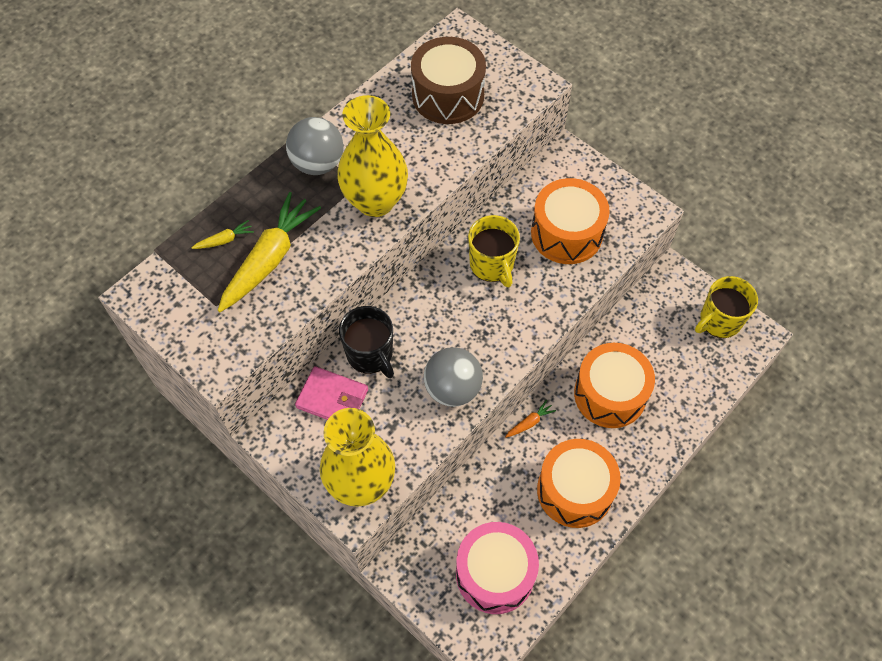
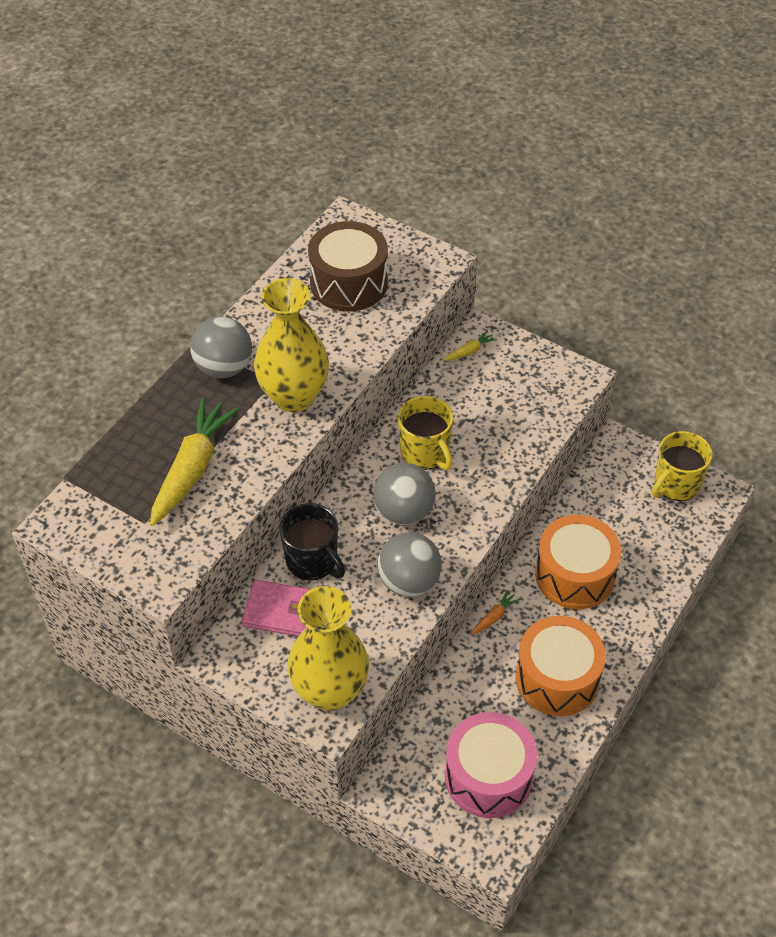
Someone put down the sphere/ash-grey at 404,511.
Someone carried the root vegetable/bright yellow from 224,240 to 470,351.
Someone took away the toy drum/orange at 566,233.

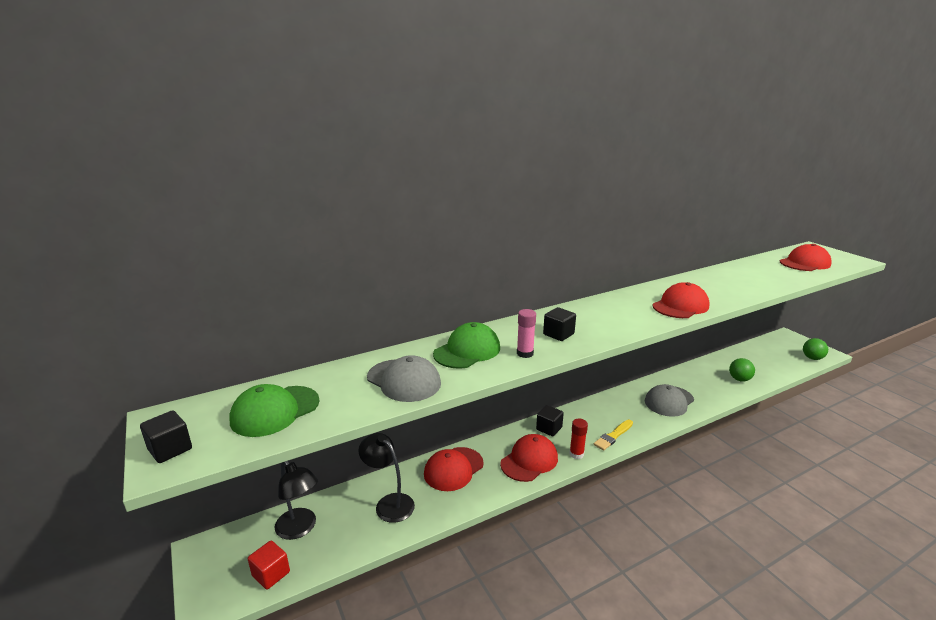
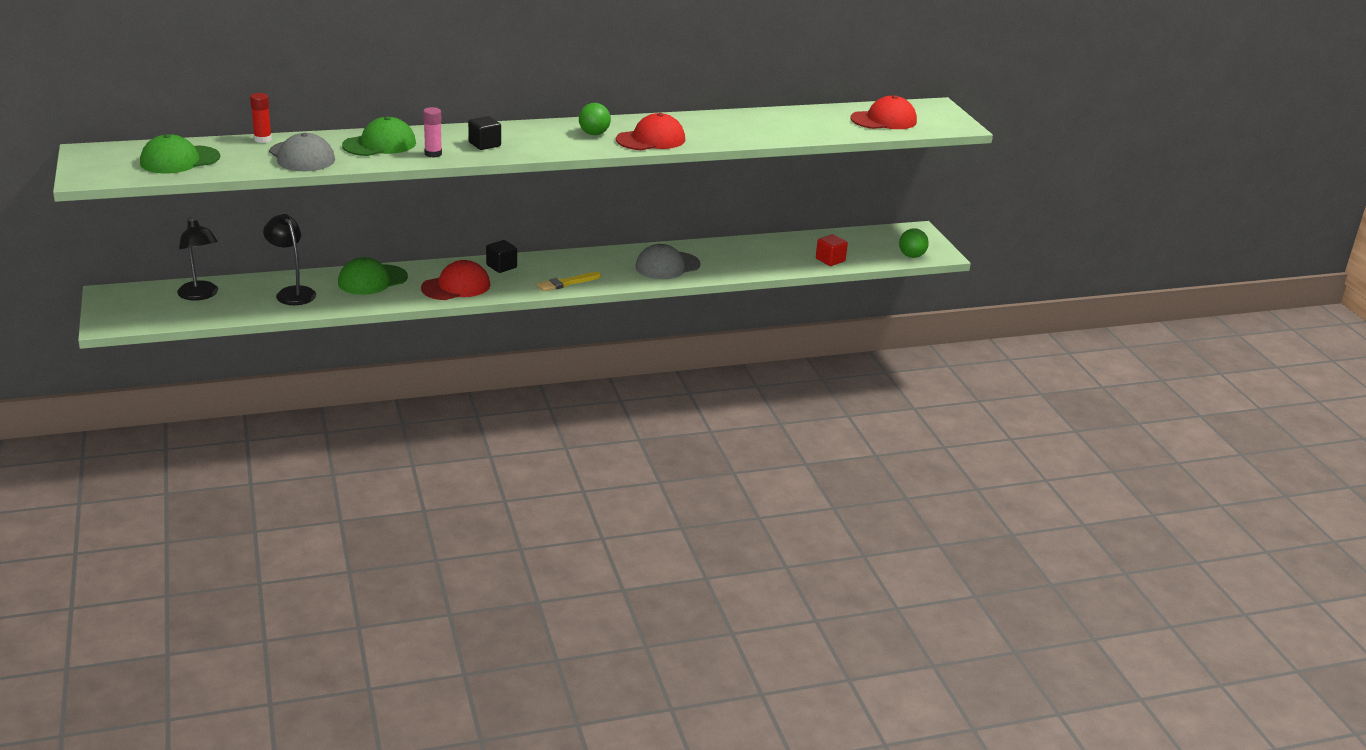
Someone carried the stick of glue/red from 576,454 to 263,139.
Someone repainted the baseball cap/red at 453,469, which became the baseball cap/leaf-green at 372,280.
Someone carried the sphere/leaf-green from 739,379 to 594,134.
Someone carried the solid cube/red from 271,574 to 830,260.
Someone took away the solid cube/ebony at 170,449.

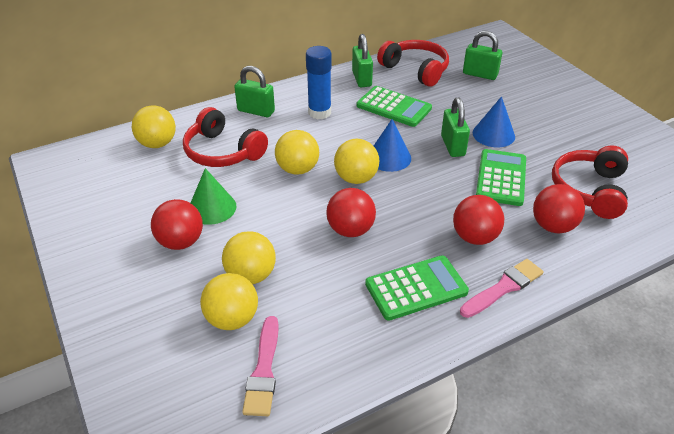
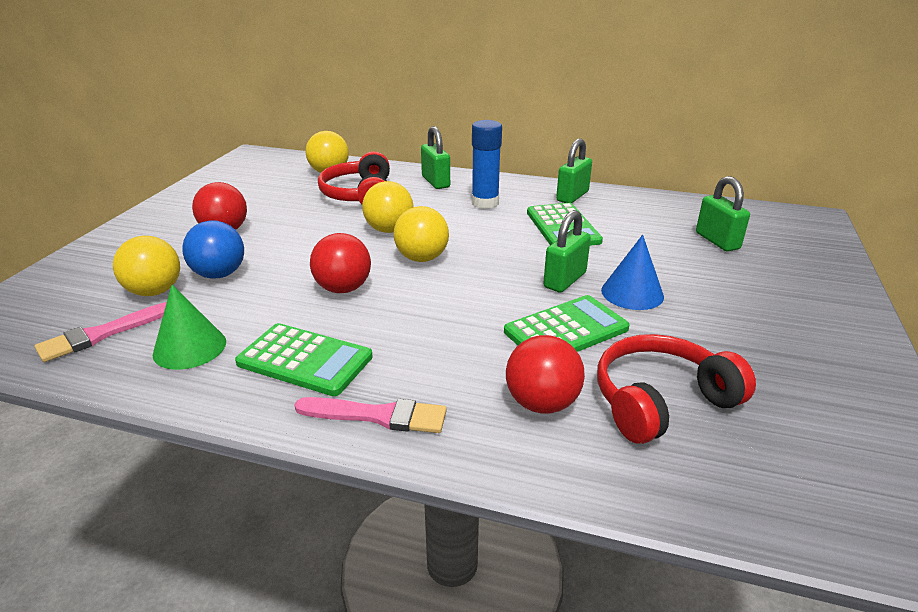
Someone carried the cone/leaf-green from 212,208 to 189,347.
Someone repainted the sphere/bright yellow at 251,275, which became the sphere/blue at 219,274.
Someone took away the cone/blue at 389,157.
Someone took away the headset/red at 416,70.
Someone took away the sphere/red at 474,237.

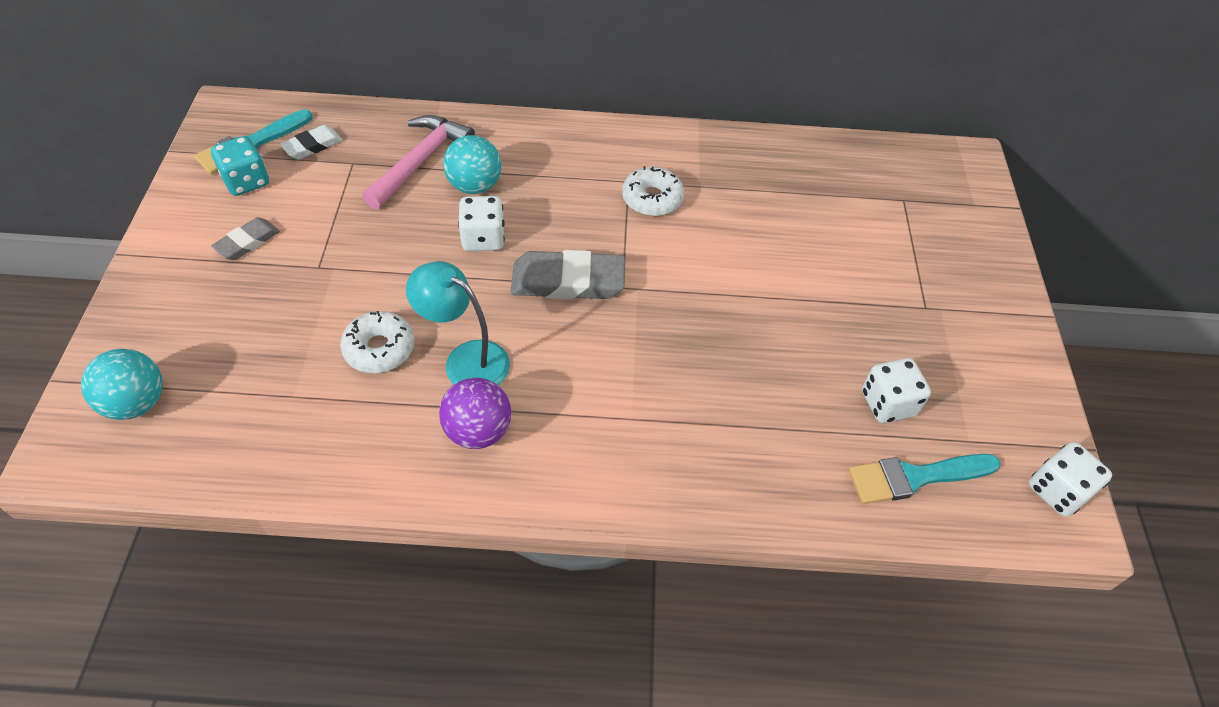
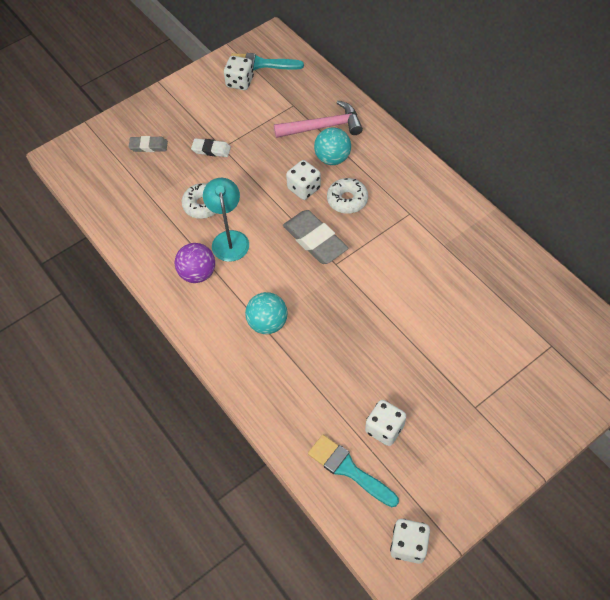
Someone carried the eraser/ash-grey from 247,242 to 148,146.
Someone carried the eraser/white from 312,146 to 211,150.
Someone repainted the dice/turquoise at 246,181, which became the dice/white at 240,82.
Someone carried the sphere/turquoise from 136,403 to 267,323.
Someone carried the doughnut/white from 652,199 to 347,200.

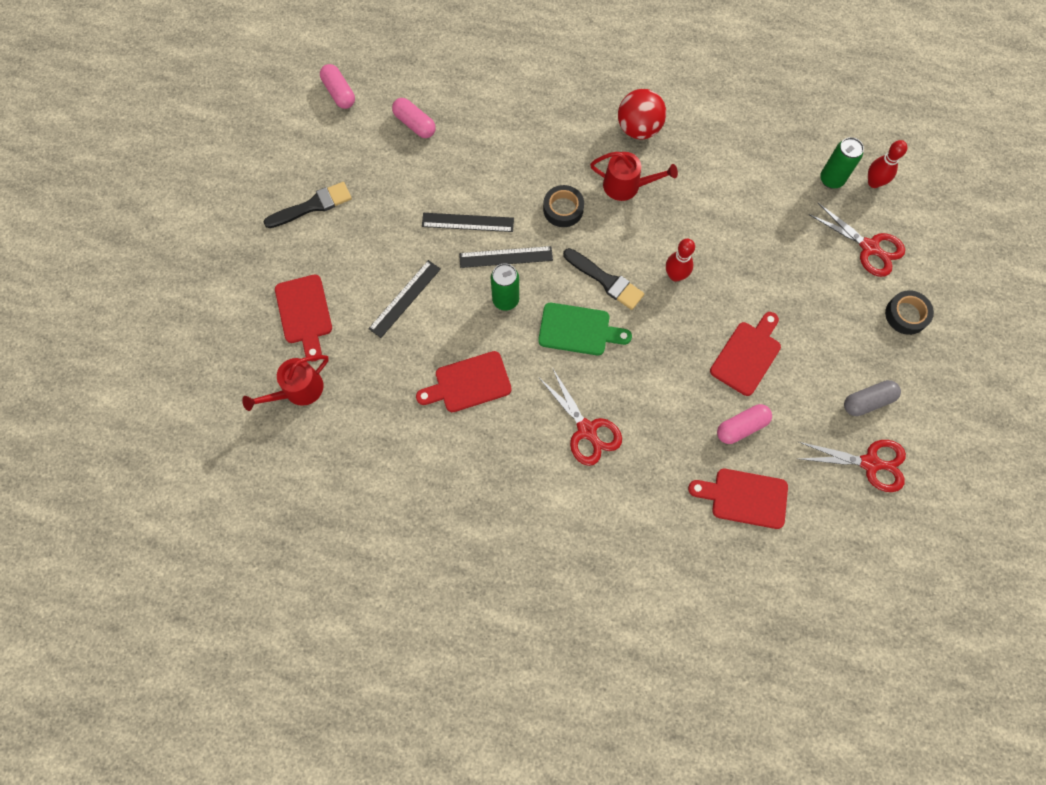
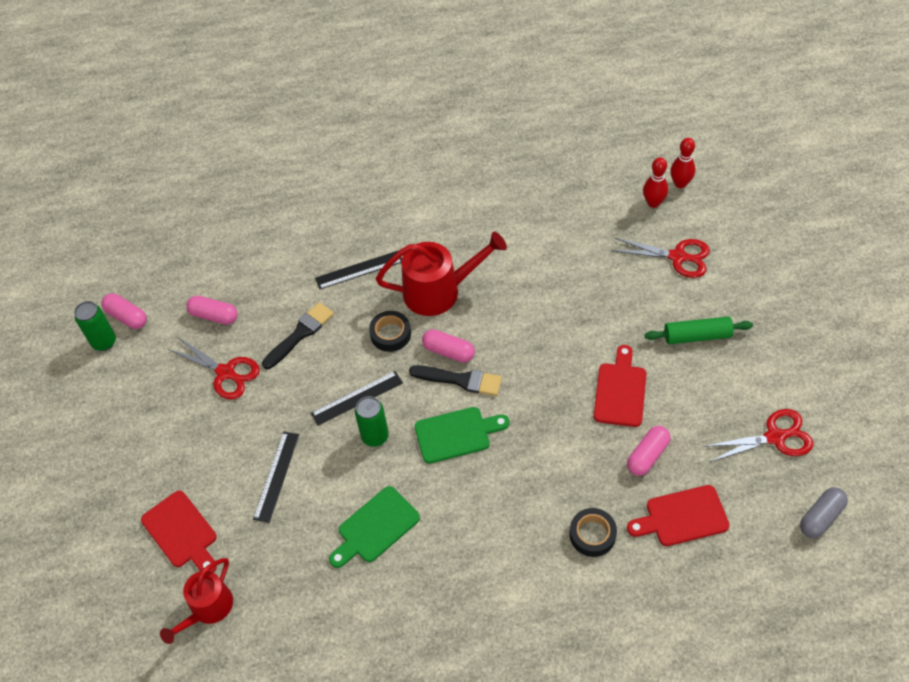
Someone carried the soda can/leaf-green from 831,179 to 104,342.
Someone carried the pair of scissors/red from 587,430 to 226,373.
Someone carried the paint brush/ebony from 312,206 to 300,334.
Someone carried the measuring stick/ebony from 467,222 to 359,270.
Someone repainted the chopping board/red at 468,383, which became the chopping board/leaf-green at 375,527.
Someone scaled the watering can/red at 627,186 by 1.54.
Someone put down the pill shape/rosy at 448,351.
Someone carried the tape/ebony from 906,315 to 592,535.
Someone put down the dough roller/leaf-green at 697,336.
Someone carried the tenpin/red from 675,275 to 680,183.
Someone carried the pill shape/ash-grey from 867,401 to 821,517.
Someone took away the sphere/red at 638,128.

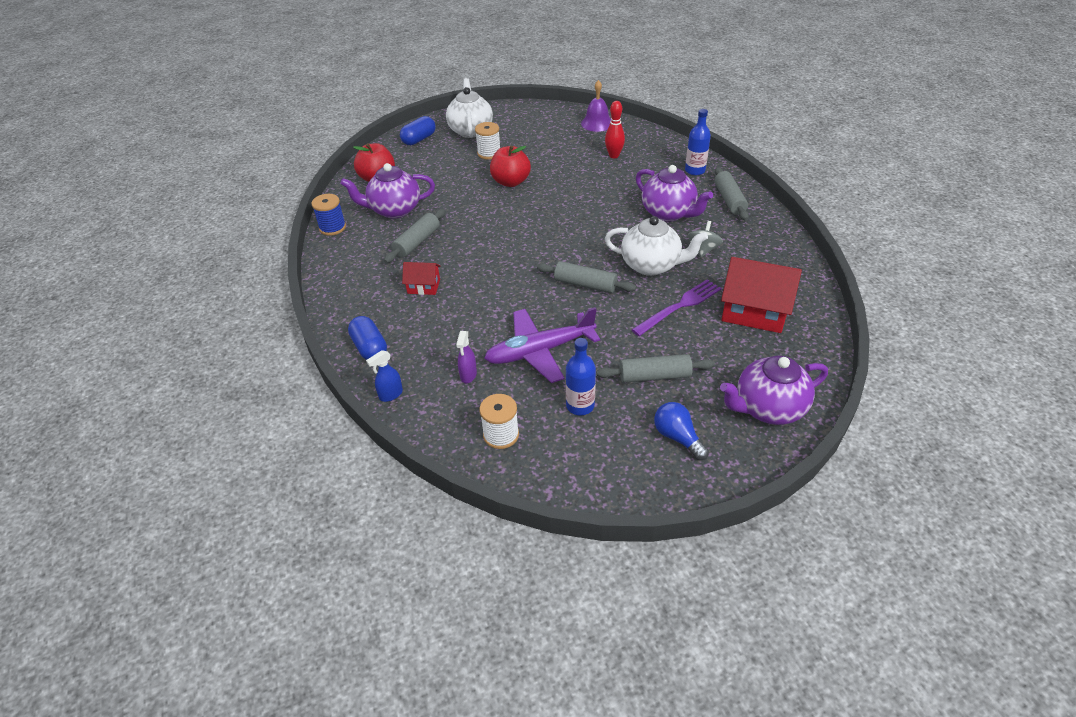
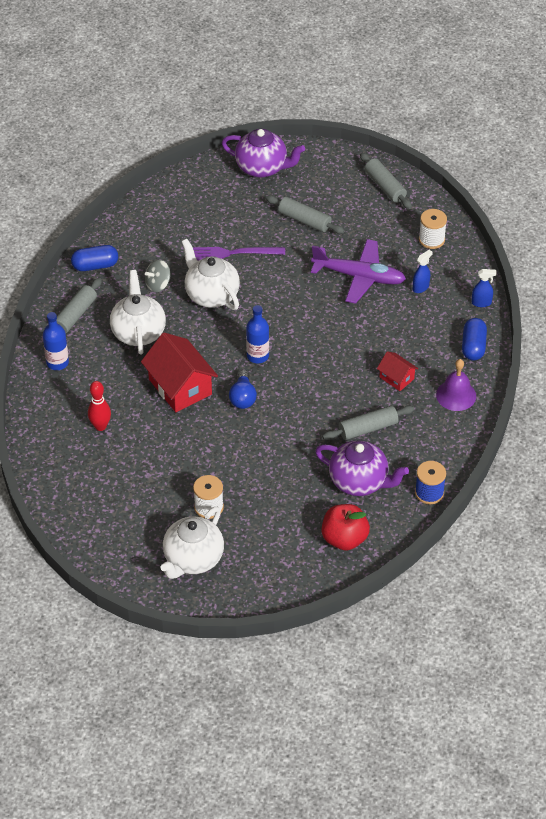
Someone carried the pill shape/blue from 419,139 to 95,265.
Someone repainted the tea pot/violet at 669,213, which became the tea pot/white at 138,332.
Someone carried the toy house/red from 754,312 to 180,387.
Someone carried the bulb/blue from 677,437 to 243,397.
Someone carried the bottle/blue from 580,405 to 257,356.
Someone carried the dough roller/ash-grey from 585,285 to 385,186.
Someone repainted the spray bottle/violet at 468,375, which became the spray bottle/blue at 421,287.
Someone carried the bell/violet from 597,123 to 456,395.
Someone took away the apple/red at 511,182.

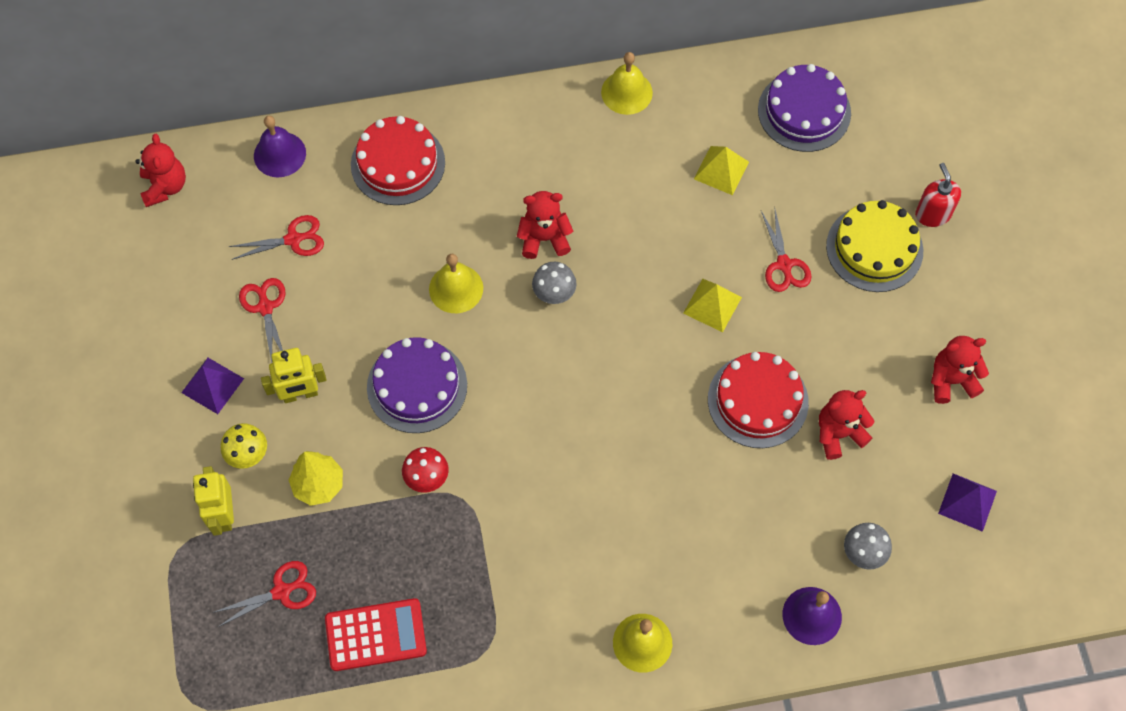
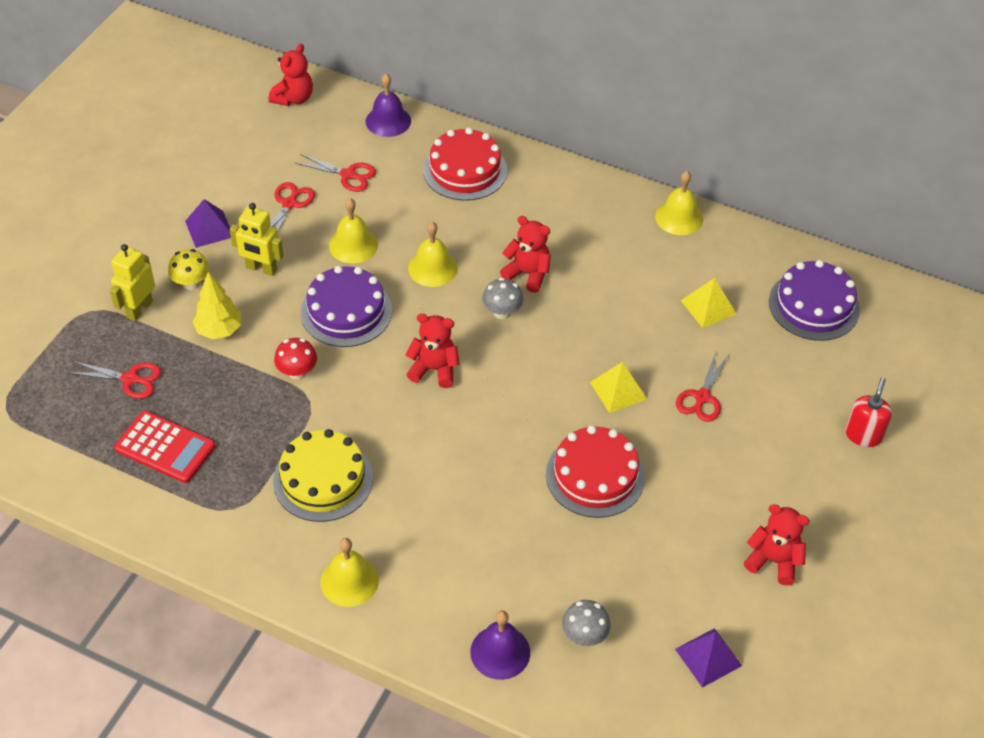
Someone carried the layer cake/bright yellow from 874,248 to 323,479.
Someone put down the bell/bright yellow at 353,245.
Someone carried the teddy/red from 838,433 to 434,369.

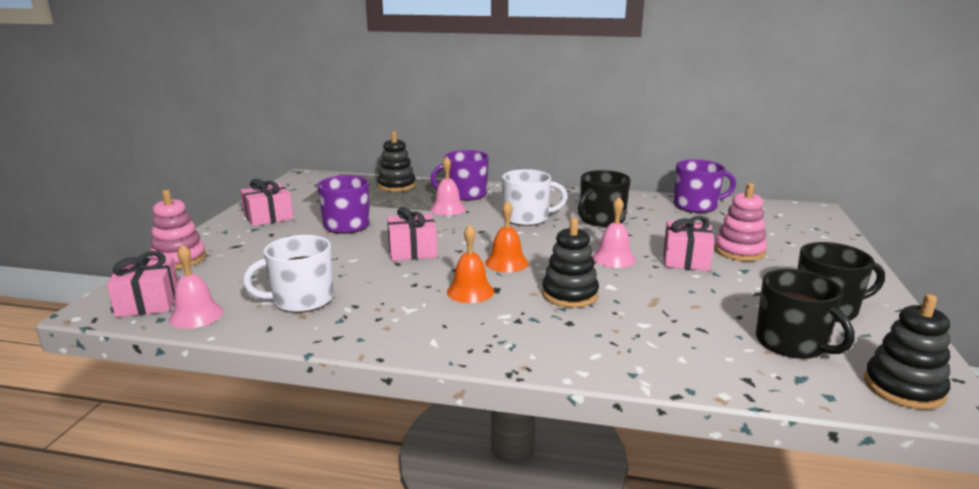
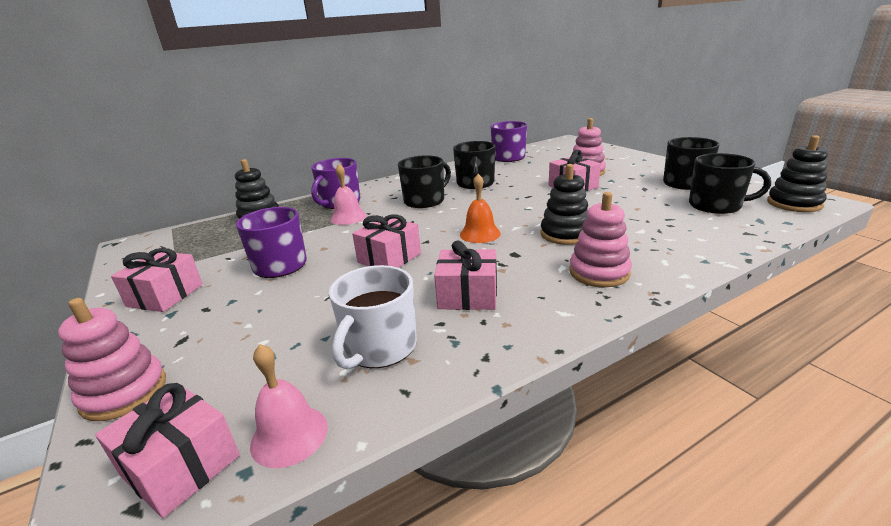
Someone repainted the tea mug/white at 527,218, which became the tea mug/ebony at 425,201.
Someone put down the gift/rosy at 468,295.
Someone put down the stacking toy/rosy at 599,272.
Someone took away the bell/orange at 470,291.
Someone took away the bell/rosy at 614,258.

